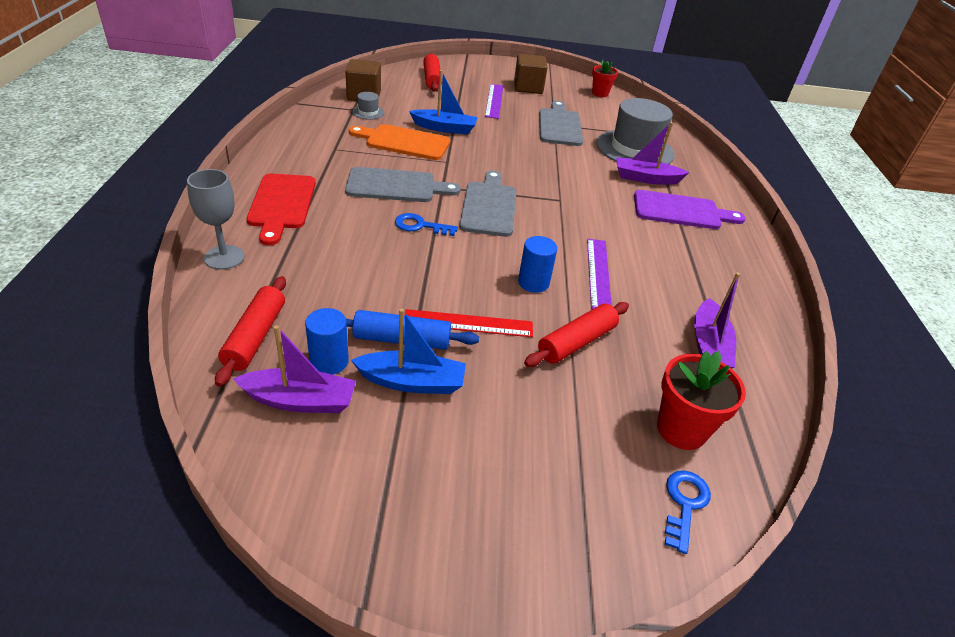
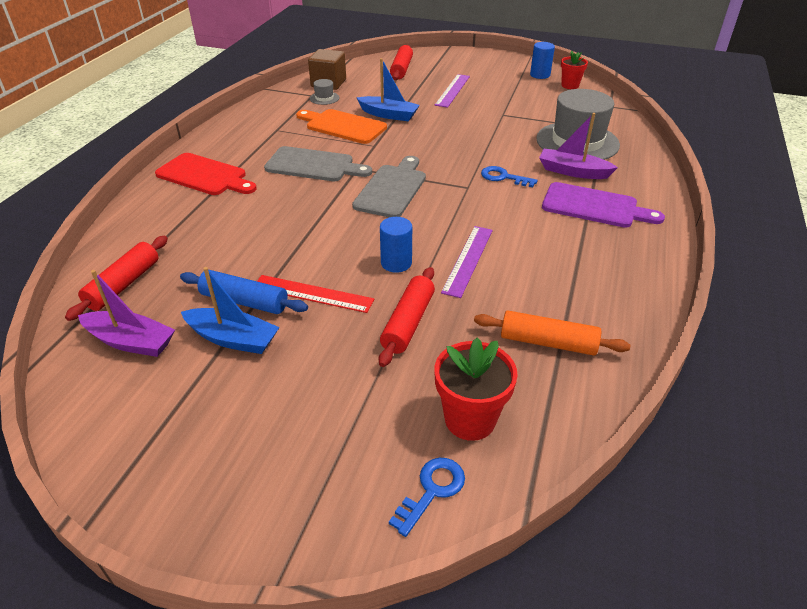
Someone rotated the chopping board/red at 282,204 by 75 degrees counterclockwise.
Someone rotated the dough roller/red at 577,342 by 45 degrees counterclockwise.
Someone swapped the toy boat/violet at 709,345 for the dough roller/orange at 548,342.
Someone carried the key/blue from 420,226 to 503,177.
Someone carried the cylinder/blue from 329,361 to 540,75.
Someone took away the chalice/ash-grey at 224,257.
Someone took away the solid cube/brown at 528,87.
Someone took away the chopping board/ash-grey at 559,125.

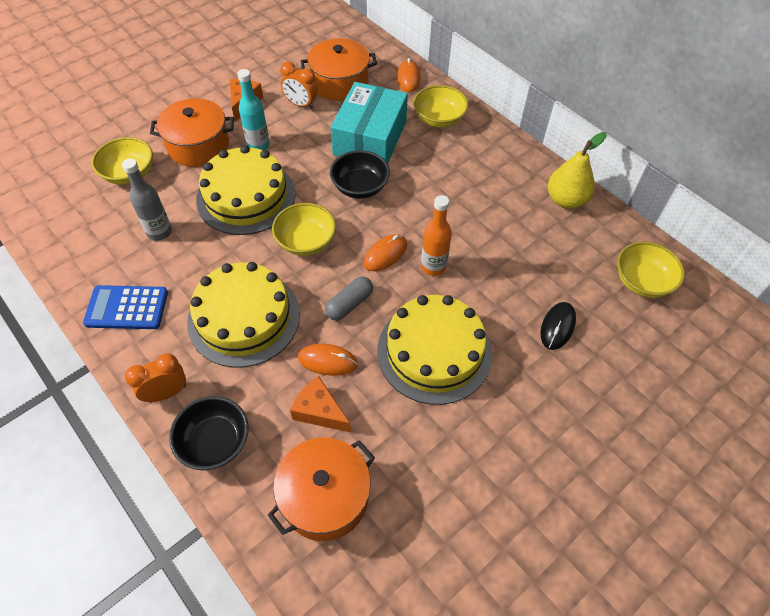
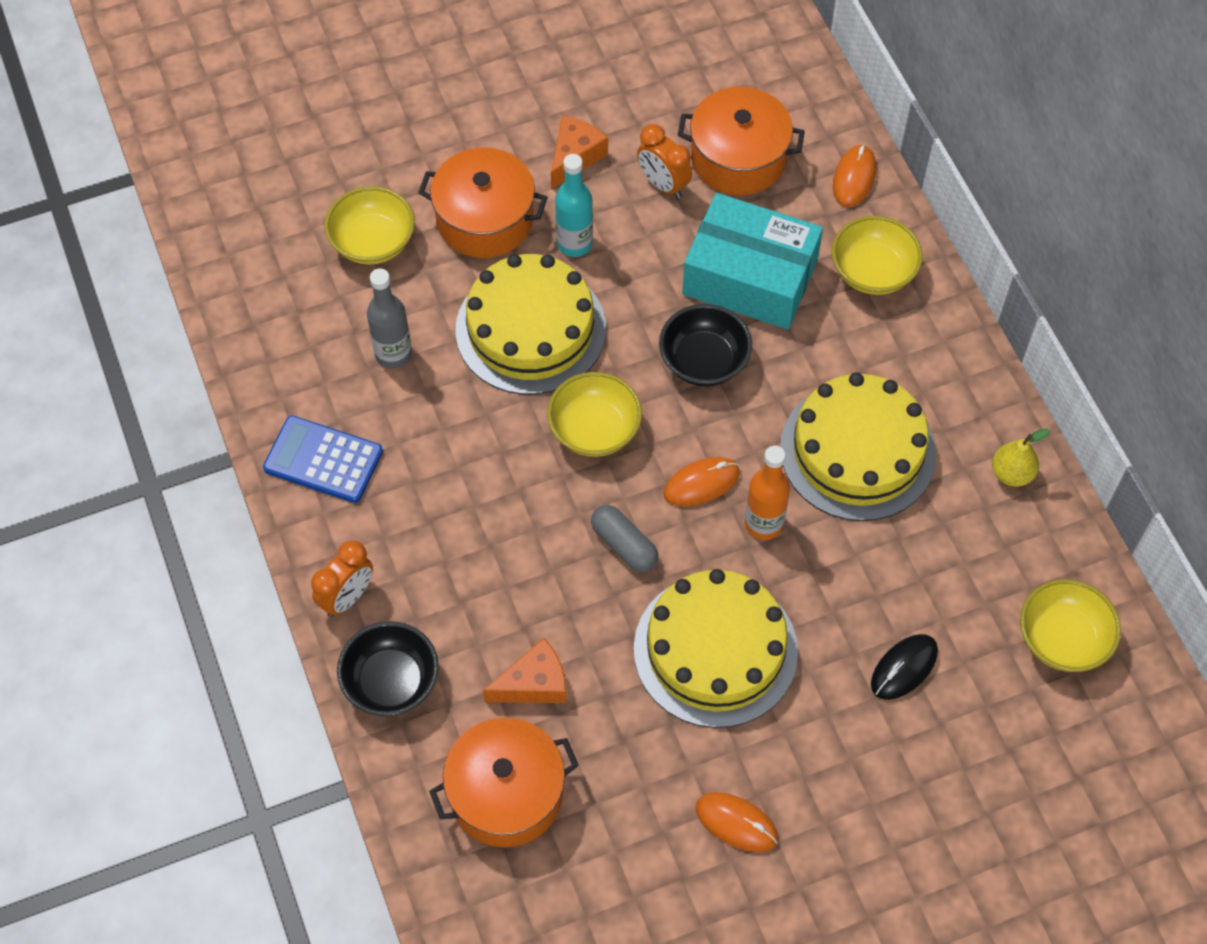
Someone rotated the alarm clock/orange at 166,393 by 135 degrees clockwise.
Someone rotated the cheese/orange at 319,411 by 105 degrees clockwise.
Someone rotated the pill shape/ash-grey at 349,304 by 75 degrees clockwise.
Someone rotated the parcel/turquoise at 370,138 by 75 degrees clockwise.
Someone carried the computer mouse/orange from 327,361 to 736,823.
Someone carried the layer cake/bright yellow from 244,318 to 857,451.
Someone scaled the pear fruit/bright yellow at 566,200 by 0.64.

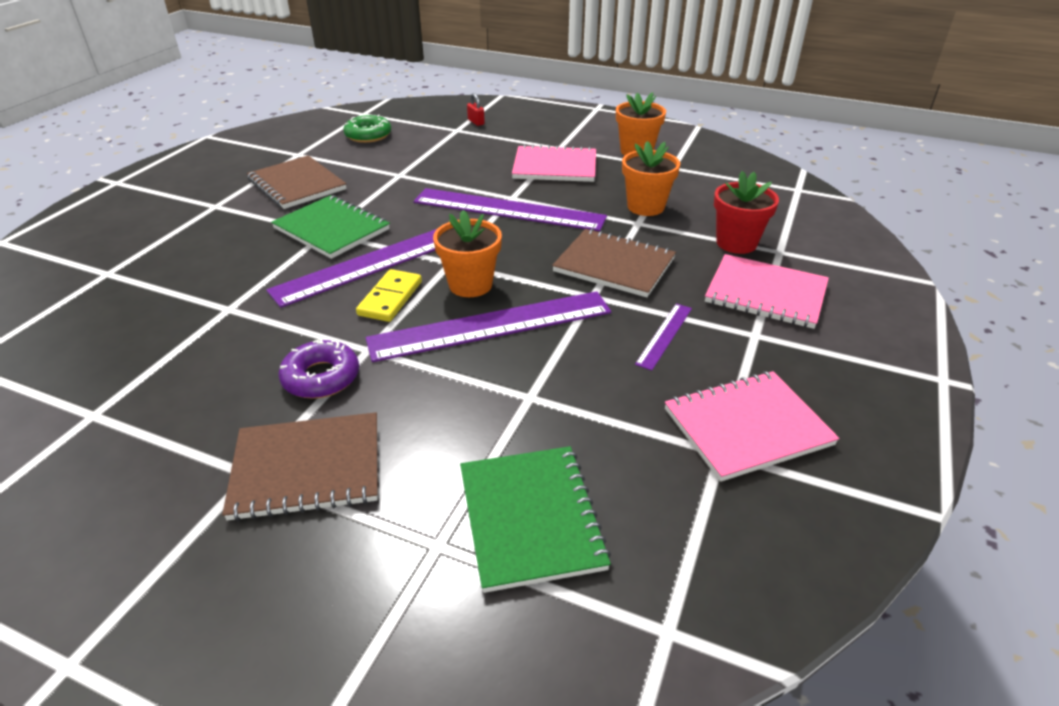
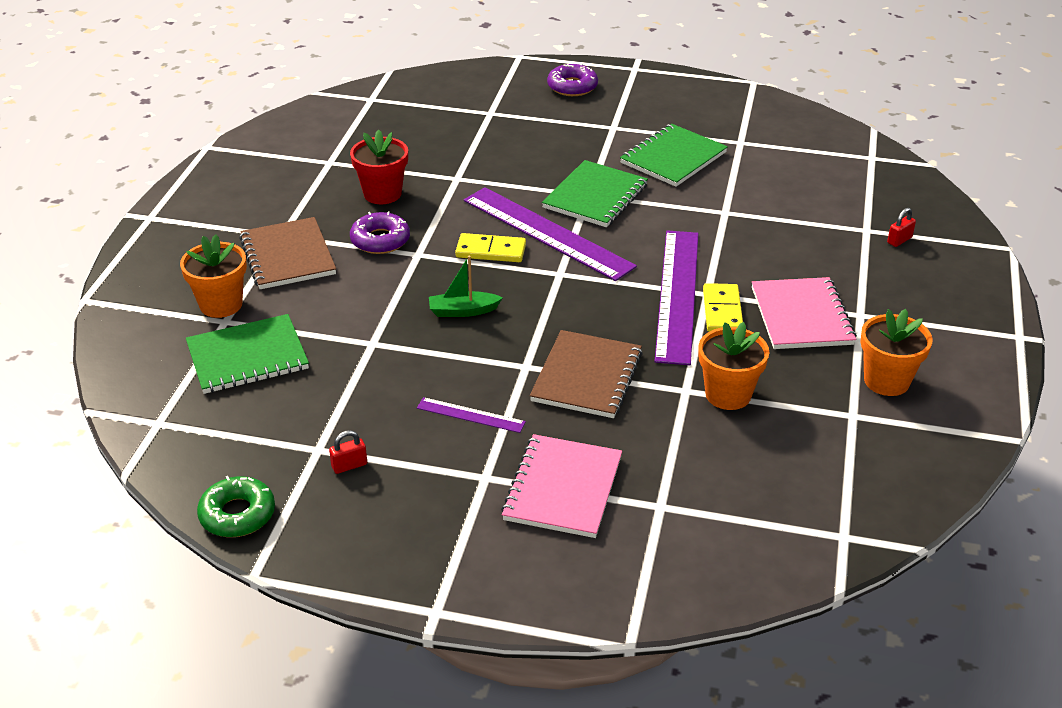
Someone carried the potted plant/orange from 470,285 to 221,304.
Someone carried the doughnut/leaf-green from 368,135 to 237,514.
Someone swapped the notepad/rosy at 747,427 for the padlock/red at 349,465.
Someone carried the potted plant/red from 736,243 to 382,194.
Someone swapped the measuring stick/violet at 491,326 for the toy boat/leaf-green at 463,311.
Someone put down the doughnut/violet at 572,86.
Someone repainted the notepad/brown at 297,184, which became the notepad/leaf-green at 673,158.
Someone put down the domino/bright yellow at 722,311.

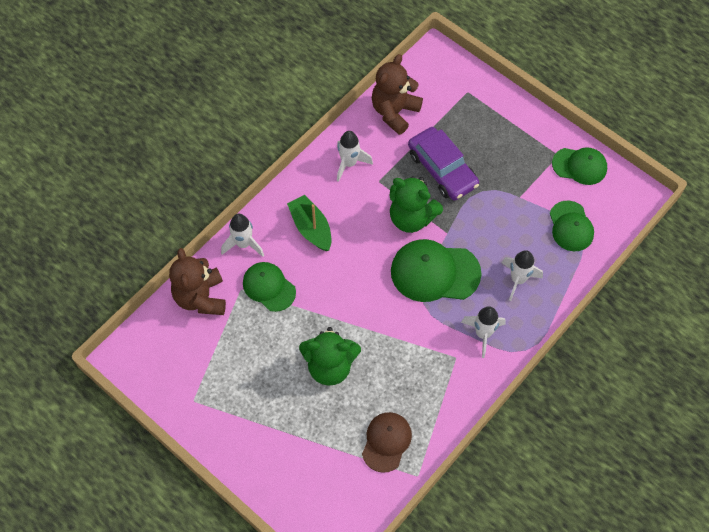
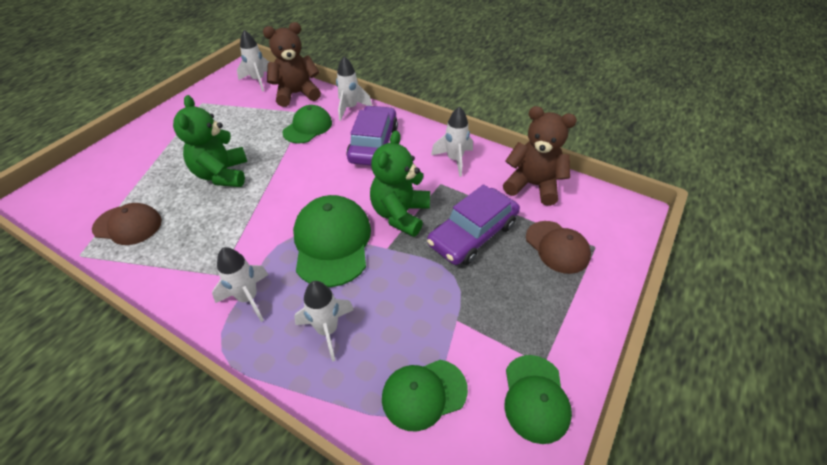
Someone put down the spaceship/white at 258,80.
Someone swapped the toy boat/leaf-green at 311,228 for the car/violet at 373,144.
Someone put down the baseball cap/brown at 557,247.

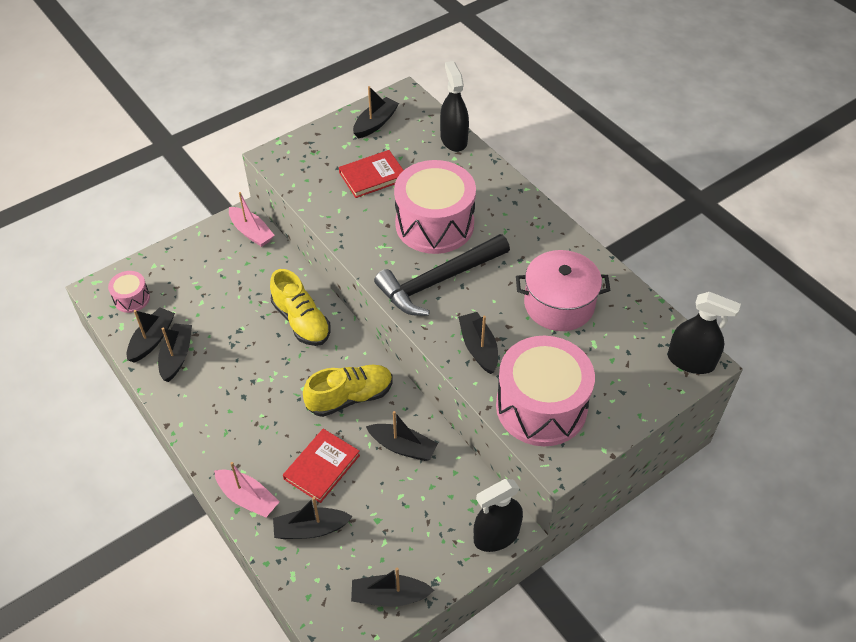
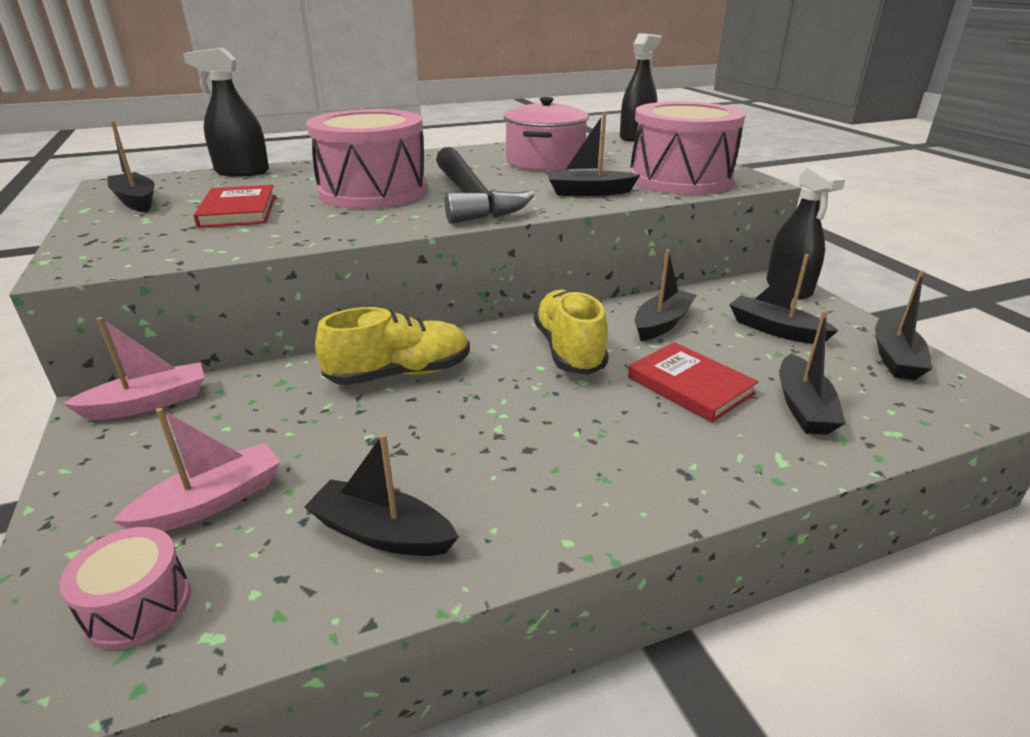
Someone carried the toy boat/rosy from 248,498 to 212,502.
Someone carried the toy boat/ebony from 152,340 to 775,330.

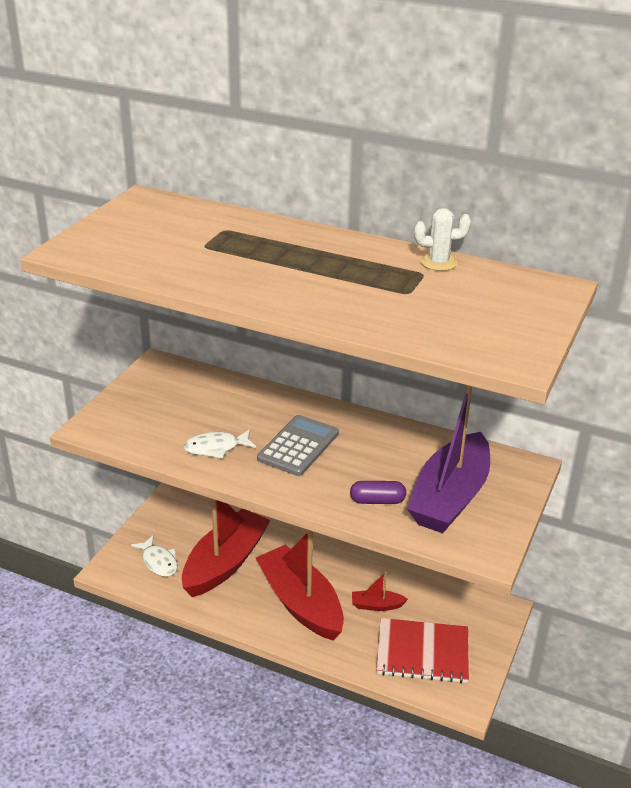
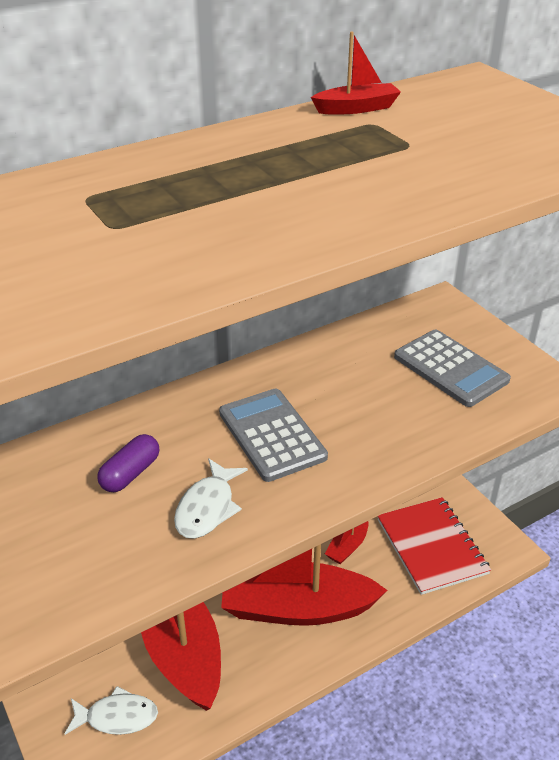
Someone carried the pill shape/violet from 377,501 to 130,473.
Someone swapped the saguaro cactus/white at 438,262 for the toy boat/red at 356,108.
Someone rotated the notepad/red at 422,652 by 60 degrees counterclockwise.
Someone swapped the toy boat/violet at 450,497 for the adding machine/ash-grey at 450,368.

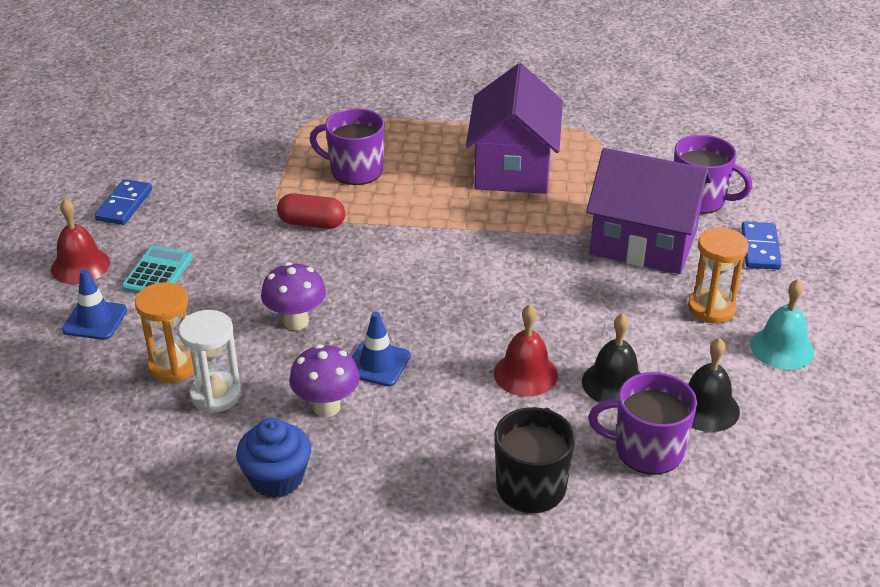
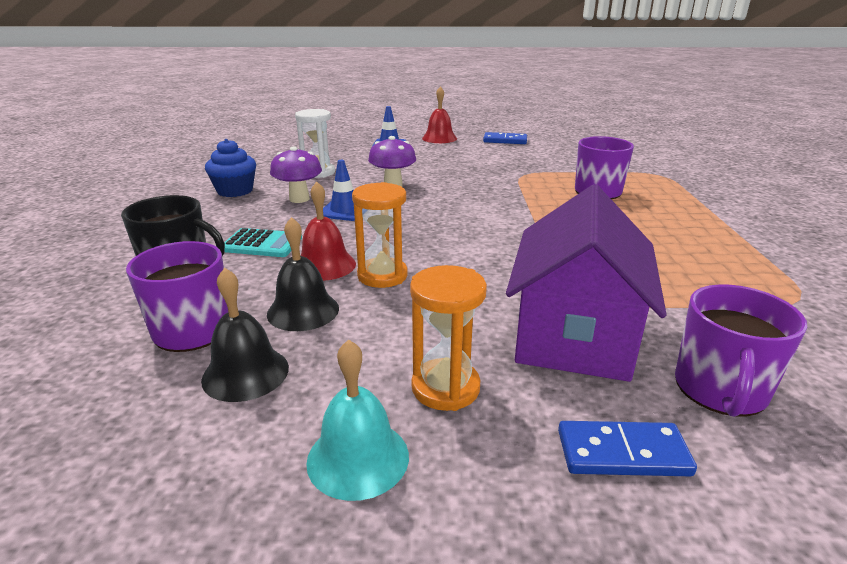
Someone carried the adding machine/turquoise from 157,273 to 262,244.
Someone carried the hourglass/orange from 173,366 to 382,276.
Someone took away the pill shape/red at 312,223.
Someone took away the toy house/violet at 513,168.

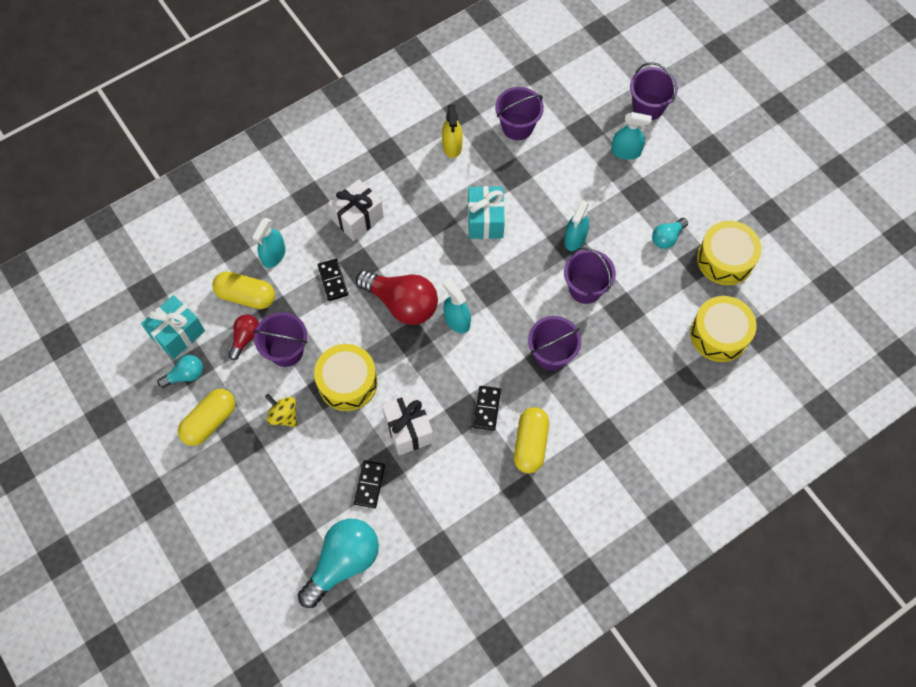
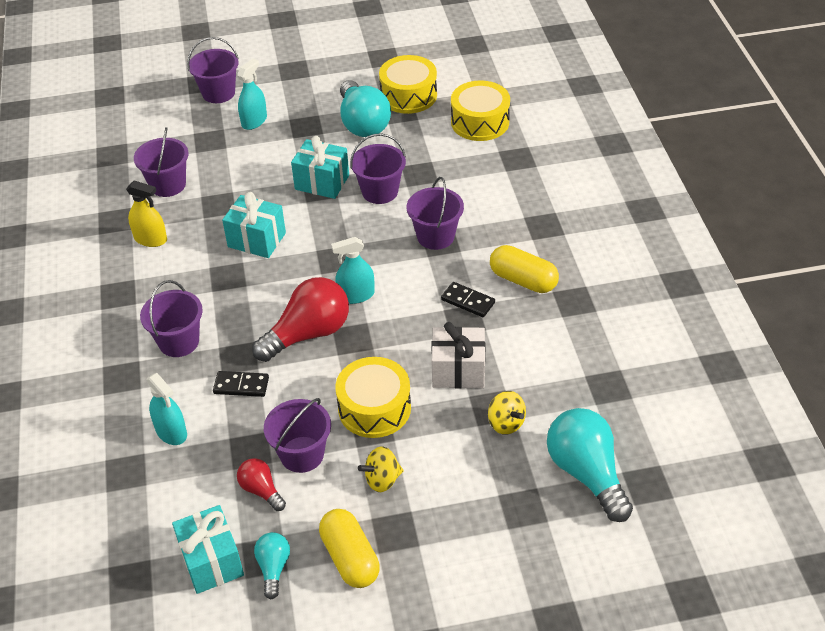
Someone swapped the gift/white at 357,218 for the sand bucket/violet at 179,341.
Someone swapped the spray bottle/turquoise at 575,238 for the gift/turquoise at 322,182.
Someone scaled the bulb/turquoise at 667,238 by 1.94.
Someone swapped the domino/ebony at 369,485 for the whirligig/bright yellow at 506,423.
Someone took away the pill shape/bright yellow at 246,296.

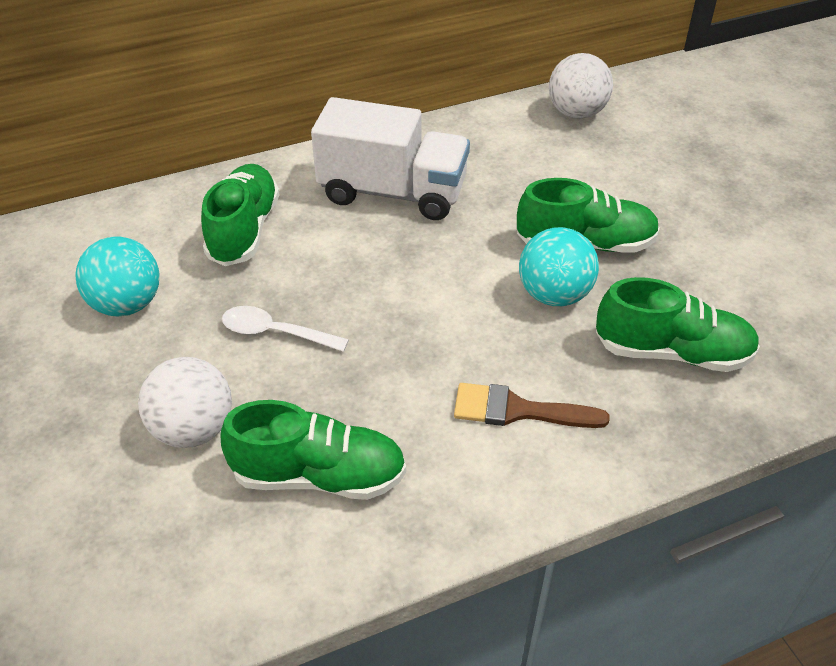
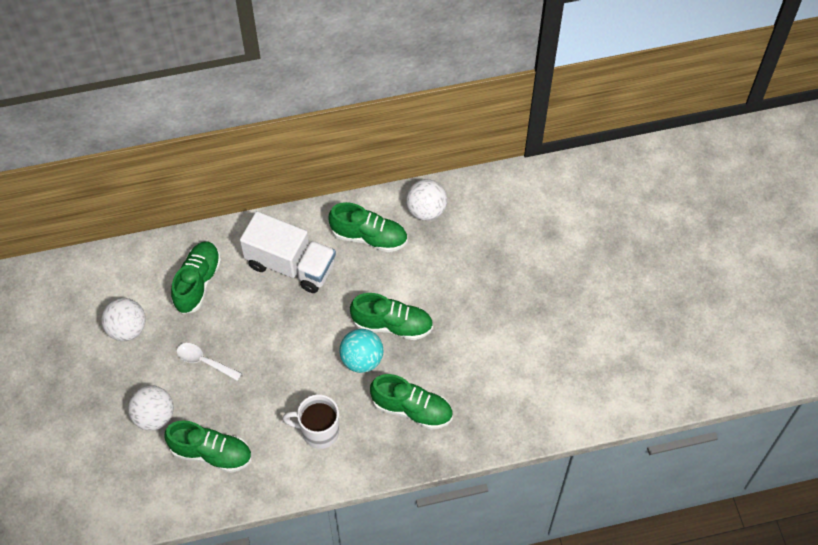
Someone repainted the sphere/turquoise at 127,304, which became the sphere/white at 127,329.
Someone swapped the paint brush/brown at 518,410 for the tea mug/white at 319,432.
Someone put down the lace-up shoe/leaf-green at 369,237.

